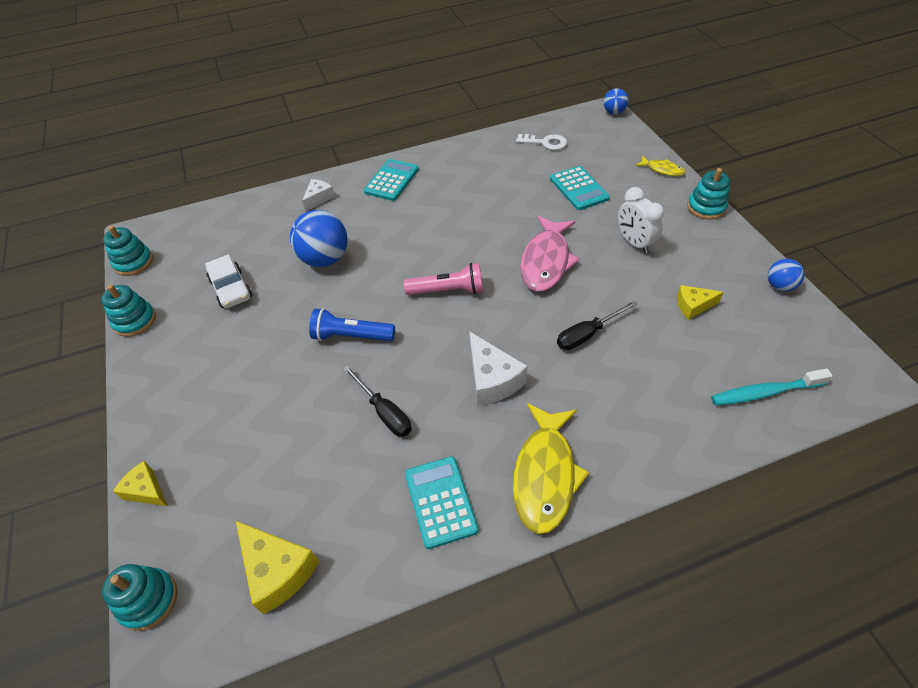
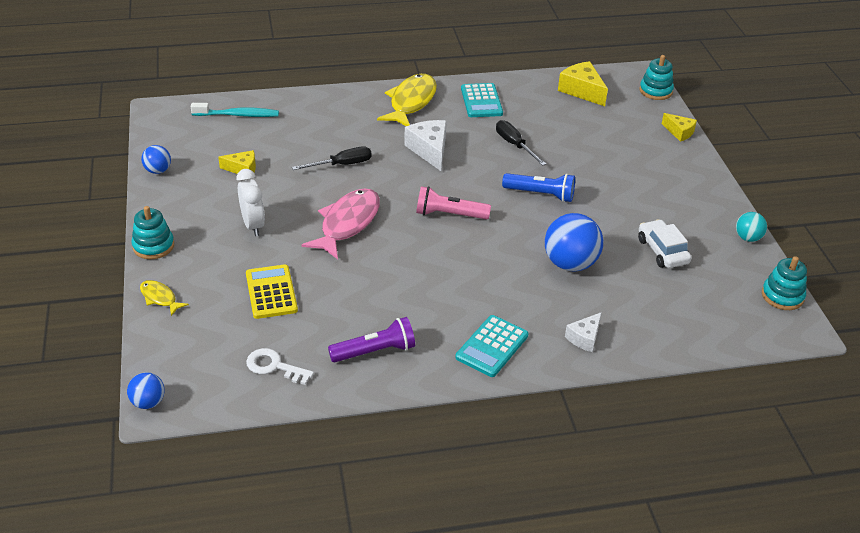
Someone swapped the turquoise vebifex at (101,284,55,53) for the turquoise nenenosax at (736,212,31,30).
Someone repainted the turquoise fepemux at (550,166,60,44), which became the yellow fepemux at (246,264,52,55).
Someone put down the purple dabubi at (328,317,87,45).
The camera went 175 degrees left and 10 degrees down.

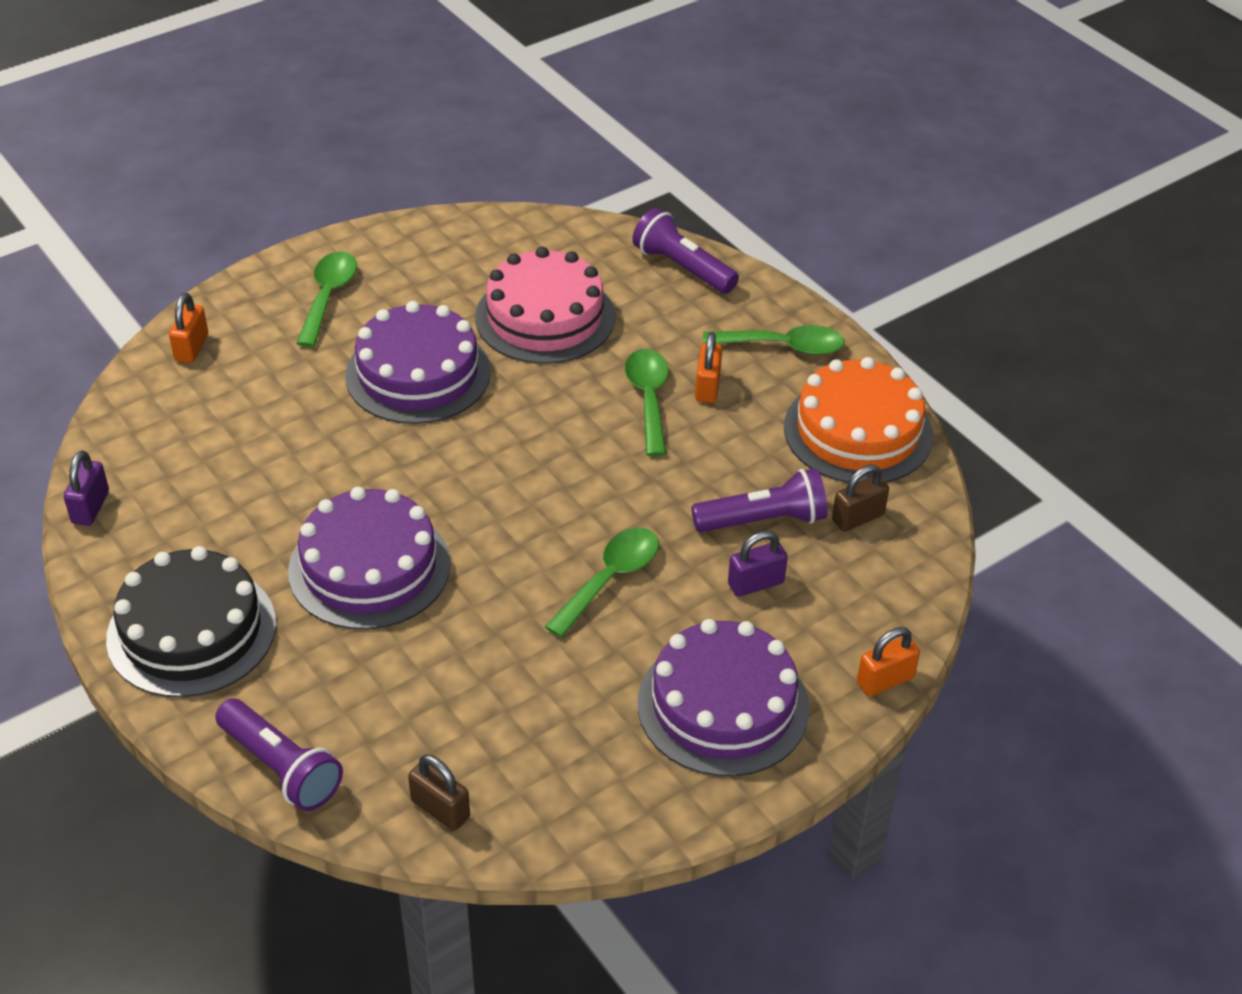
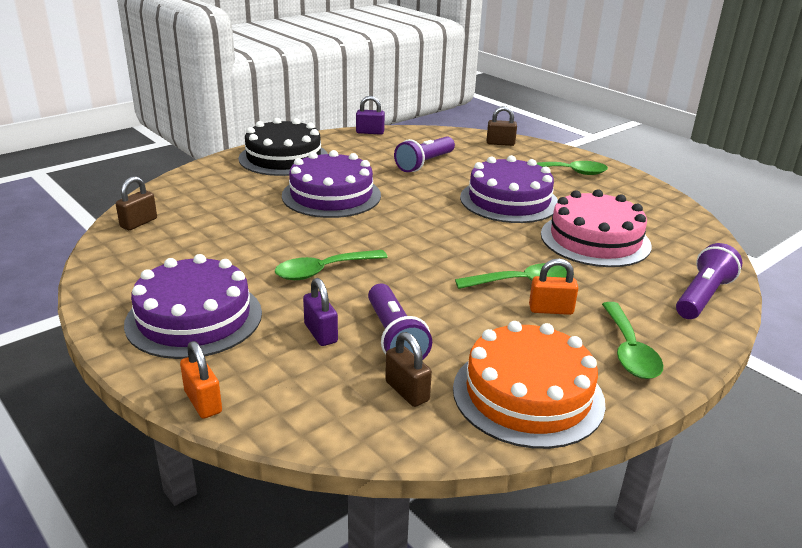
Someone repainted the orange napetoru at (169,293,39,70), which became the brown napetoru at (487,106,30,40).
Someone carried the purple dabubi from (215,699,128,112) to (394,136,61,36).
Someone rotated the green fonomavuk at (545,528,114,110) by 120 degrees clockwise.
The camera went 85 degrees right and 15 degrees down.

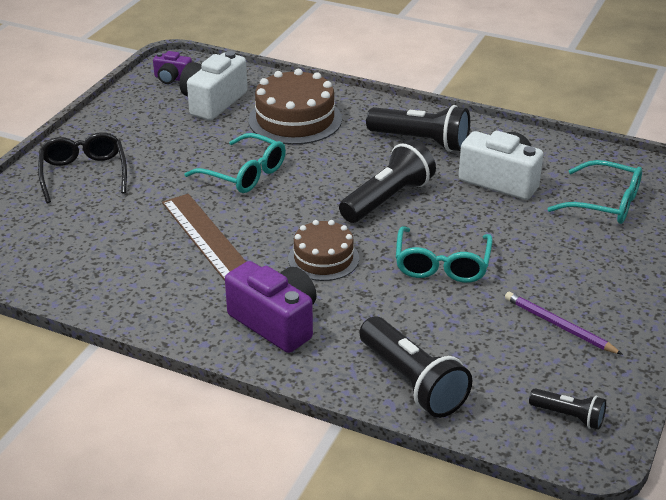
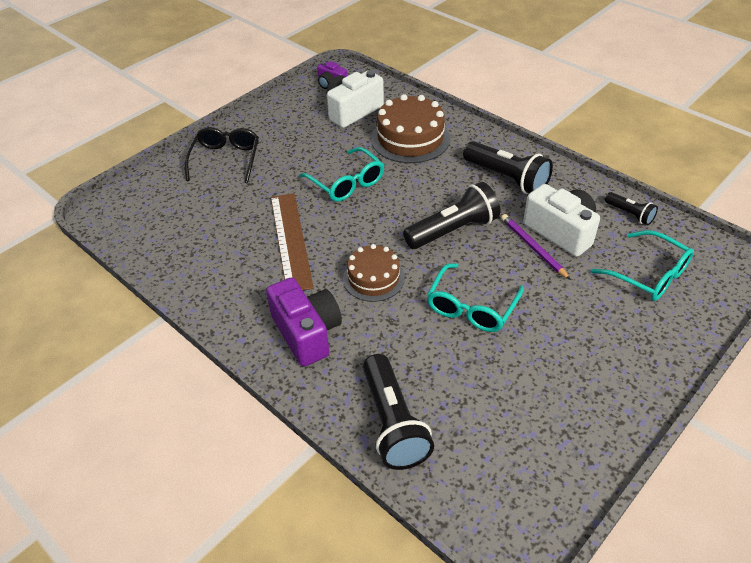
Someone carried the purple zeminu from (505,292,118,63) to (501,214,70,66).
Someone carried the black dabubi from (529,388,77,42) to (605,192,53,33).
The camera went 20 degrees right and 10 degrees up.

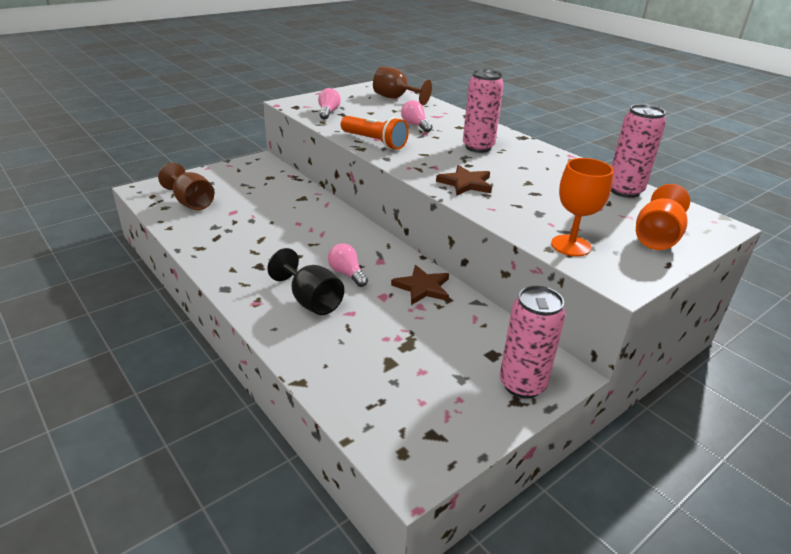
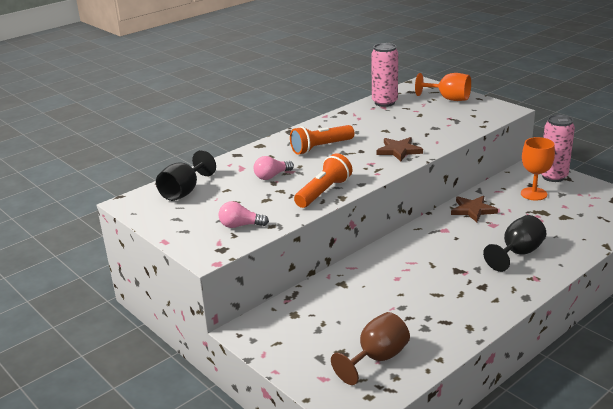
Someone took away the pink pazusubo at (328,243,40,44).
Someone repainted the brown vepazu at (373,66,59,39), which became the black vepazu at (156,150,60,51).
Someone swapped the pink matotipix at (463,69,41,84) for the orange dabubi at (290,125,64,30).
Someone carried the orange vepazu from (551,158,63,98) to (521,137,34,63).
The camera went 90 degrees left and 5 degrees down.

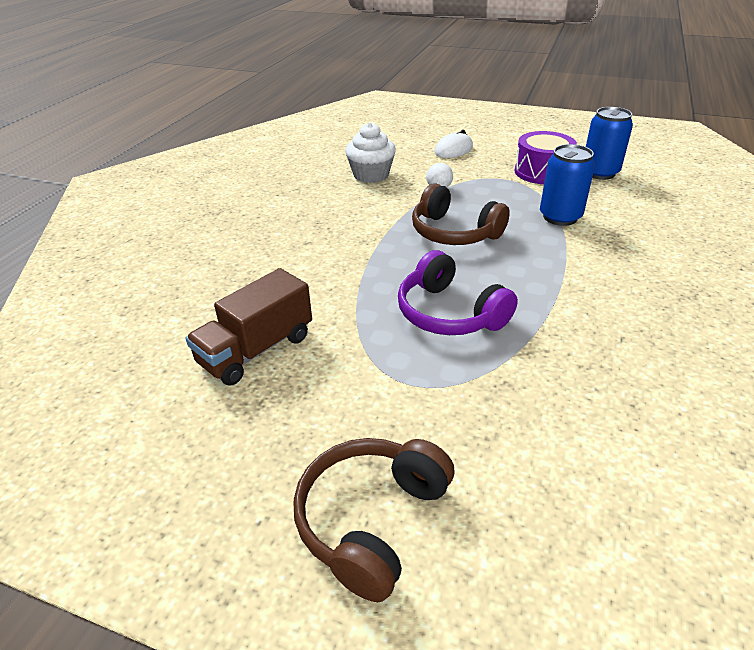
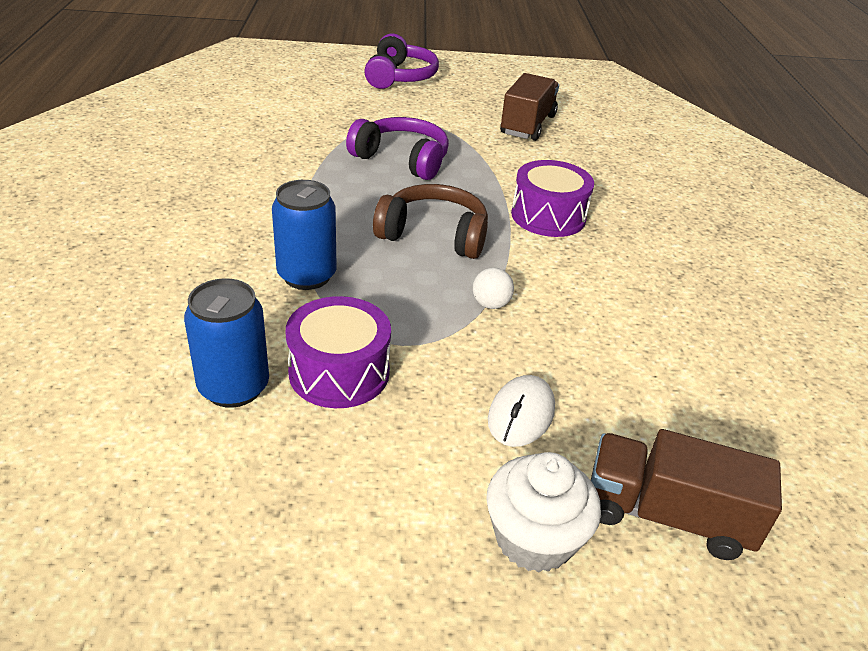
Someone repainted the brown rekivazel at (294,438,160,164), which became the purple rekivazel at (364,33,75,56).
Someone carried the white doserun from (345,122,51,61) to (486,452,115,121).
Someone put down the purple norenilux at (511,160,83,77).
Someone put down the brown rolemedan at (591,429,191,131).
The camera went 155 degrees right and 0 degrees up.

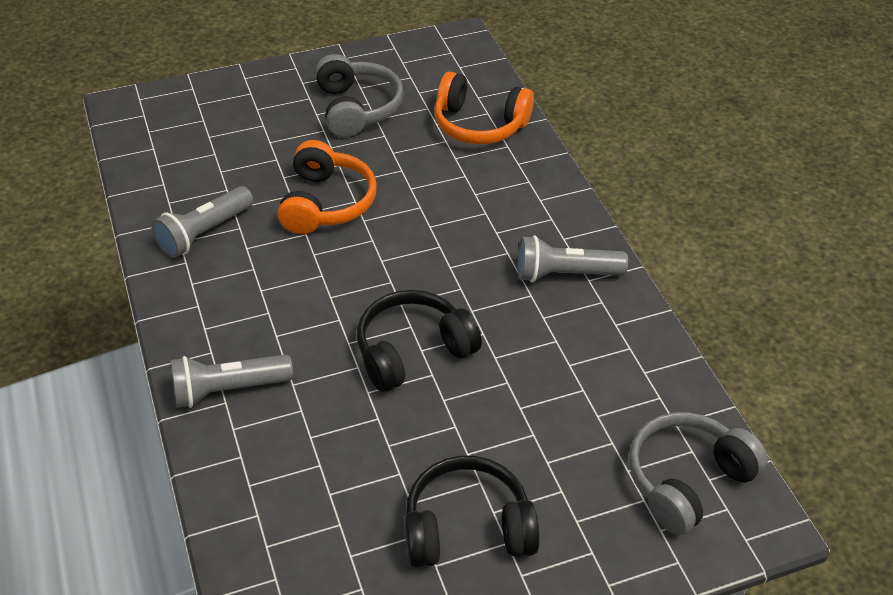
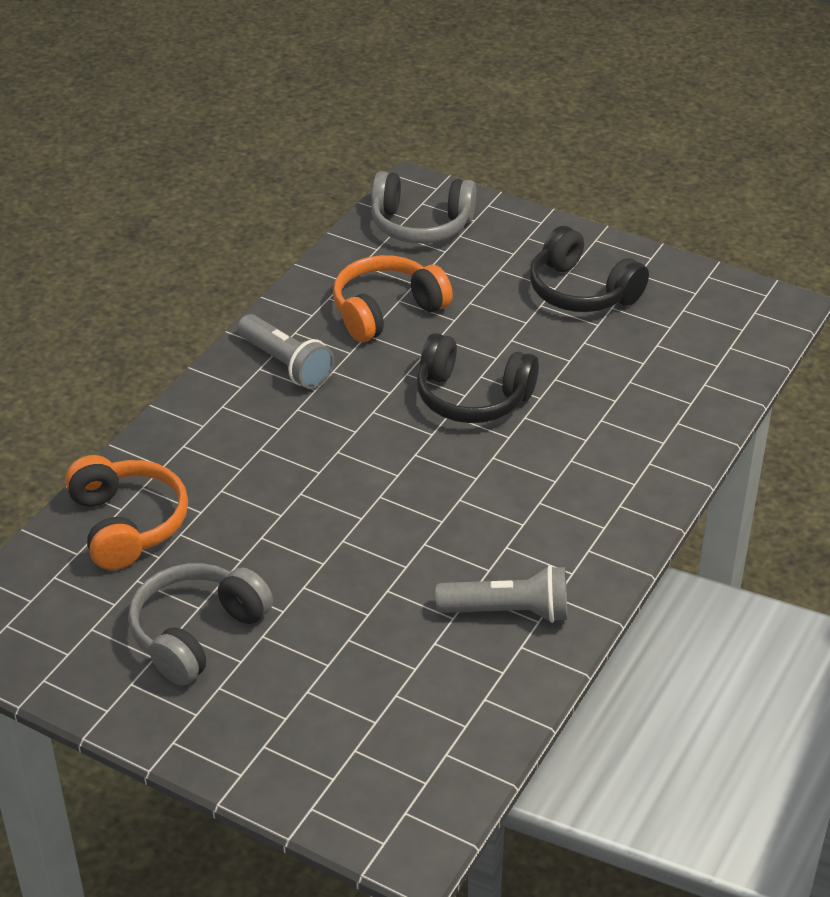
Someone took away the grey dabubi at (171,354,122,54).
Someone carried the orange rekivazel from (277,140,99,94) to (333,255,120,87).
The camera went 130 degrees left and 5 degrees down.

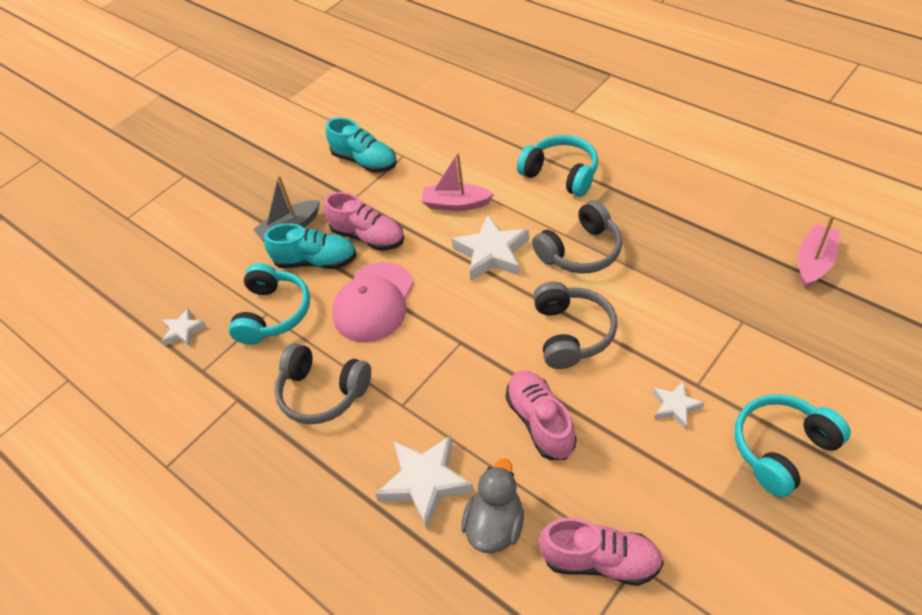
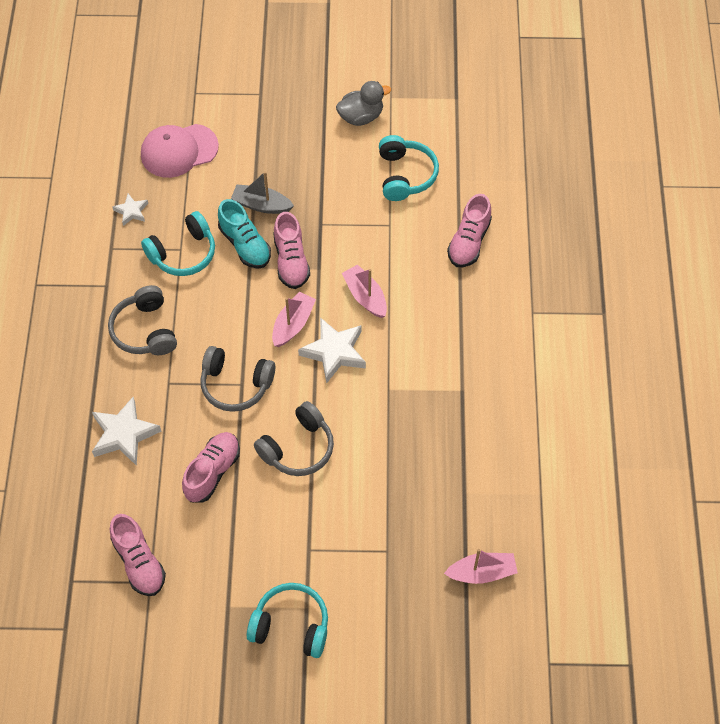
Someone took away the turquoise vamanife at (326,117,71,56).
Someone carried the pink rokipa from (332,262,82,80) to (141,124,78,54).
Someone carried the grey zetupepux from (461,459,63,94) to (336,81,55,45).
Someone carried the turquoise rekivazel from (517,135,81,62) to (379,135,60,66).
Someone carried the grey rekivazel from (532,200,90,74) to (200,346,75,66).
Someone took away the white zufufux at (653,380,51,49).
Someone put down the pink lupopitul at (272,291,44,56).
Someone put down the pink vamanife at (447,194,45,73).
The camera went 45 degrees right and 10 degrees up.

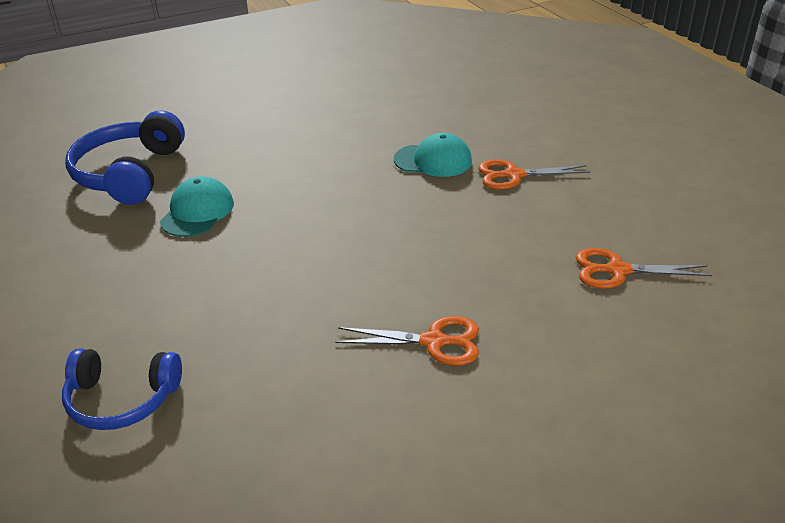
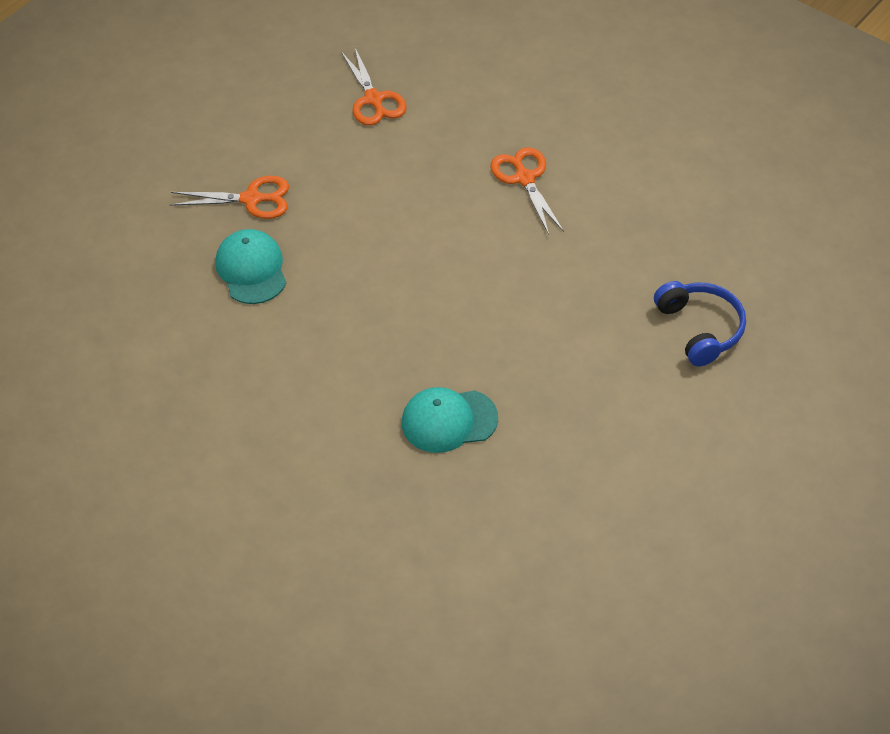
Someone took away the blue rekivazel at (65,110,120,95).
Someone rotated the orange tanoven at (478,159,113,31) by 60 degrees counterclockwise.
The camera went 115 degrees left and 15 degrees up.

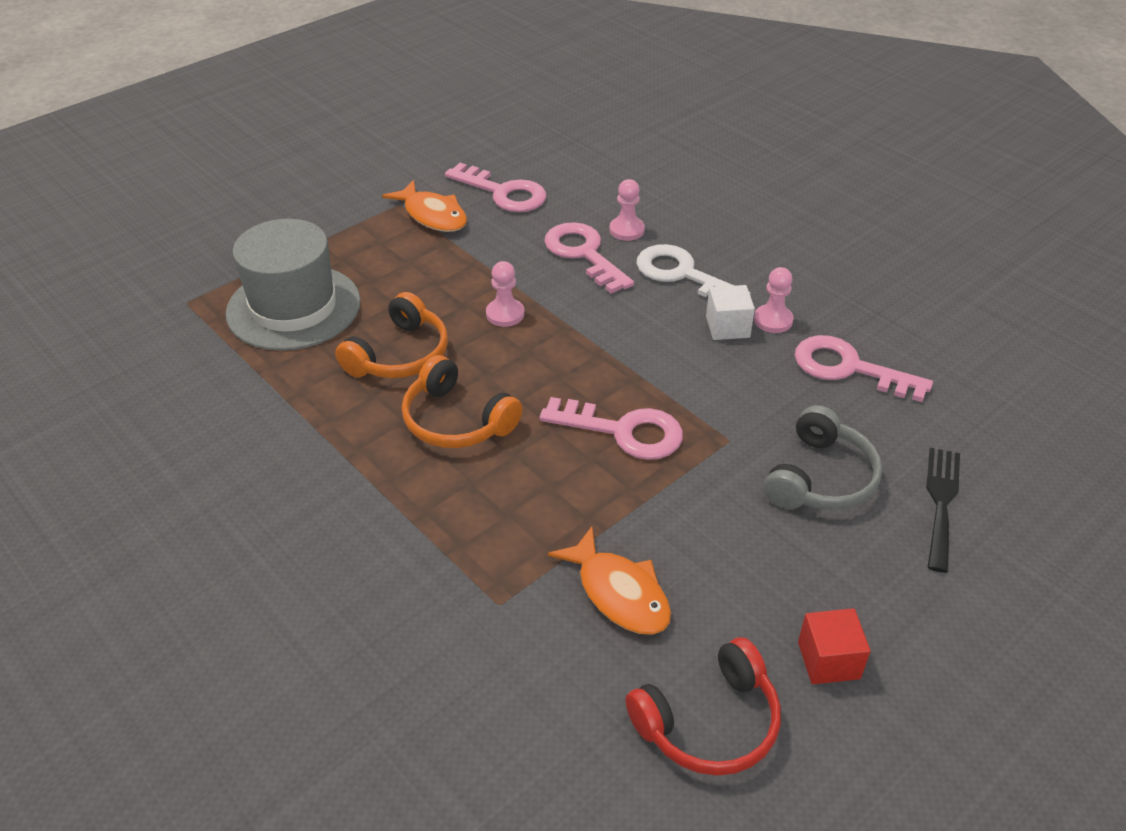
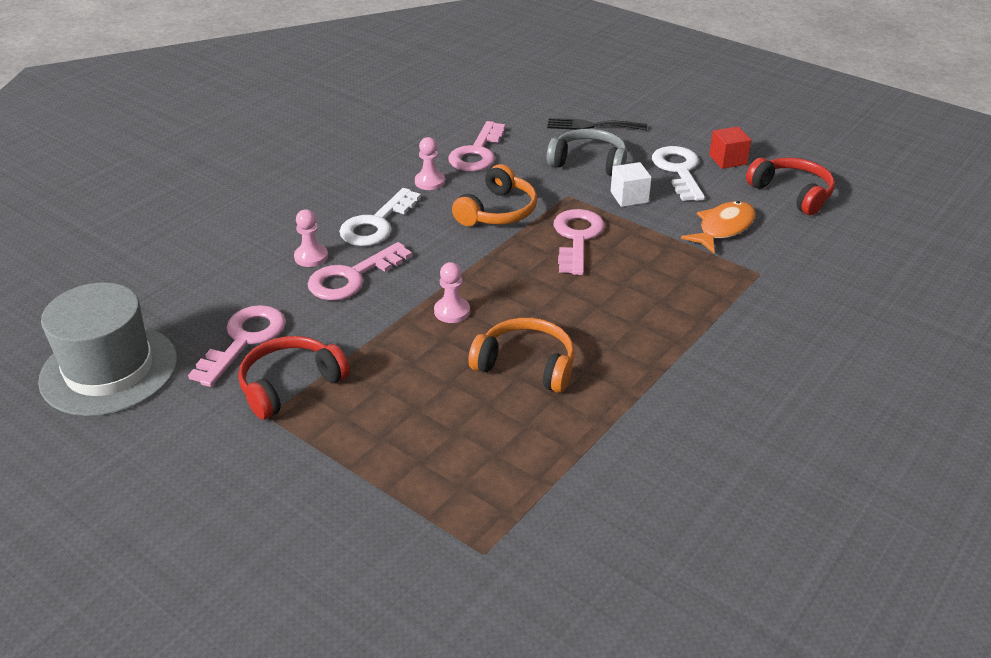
Someone carried the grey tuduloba from (226,219,135,132) to (38,282,139,134).
Someone swapped the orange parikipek at (382,180,85,52) for the red rekivazel at (238,336,112,84).
Someone carried the orange rekivazel from (402,355,121,93) to (452,164,85,62).
Someone carried the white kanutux from (706,285,49,55) to (611,162,41,45).
Someone put down the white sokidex at (652,146,53,55).
The camera went 100 degrees left and 5 degrees down.

